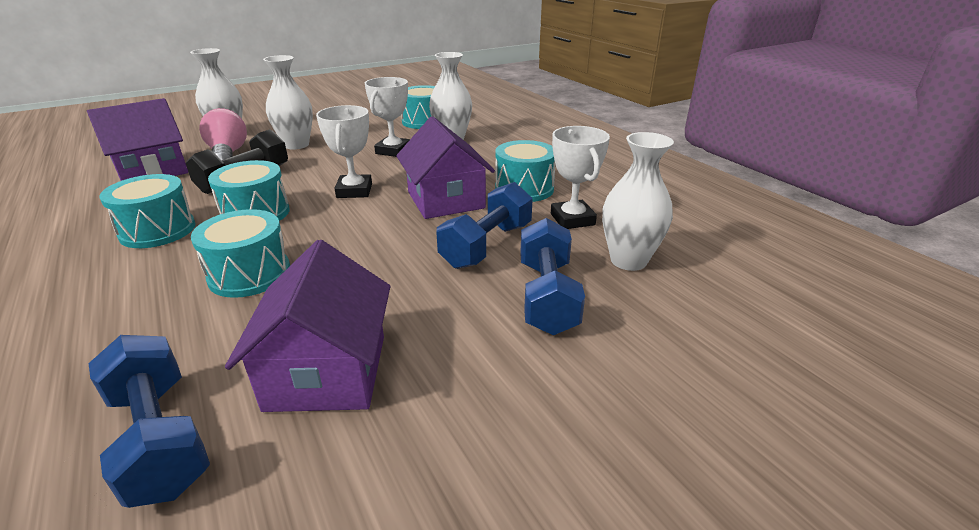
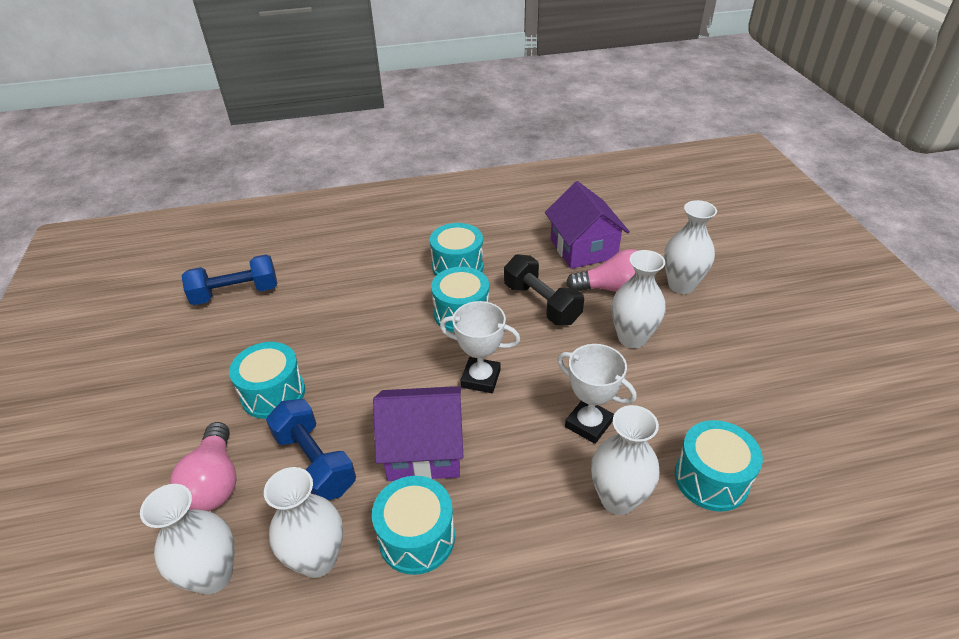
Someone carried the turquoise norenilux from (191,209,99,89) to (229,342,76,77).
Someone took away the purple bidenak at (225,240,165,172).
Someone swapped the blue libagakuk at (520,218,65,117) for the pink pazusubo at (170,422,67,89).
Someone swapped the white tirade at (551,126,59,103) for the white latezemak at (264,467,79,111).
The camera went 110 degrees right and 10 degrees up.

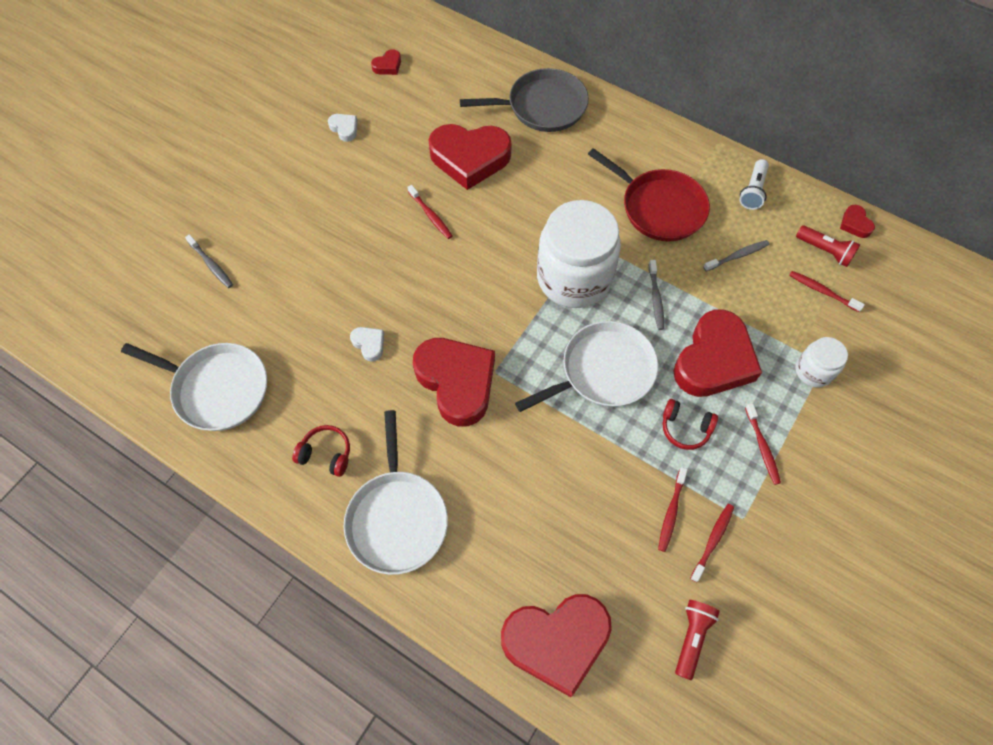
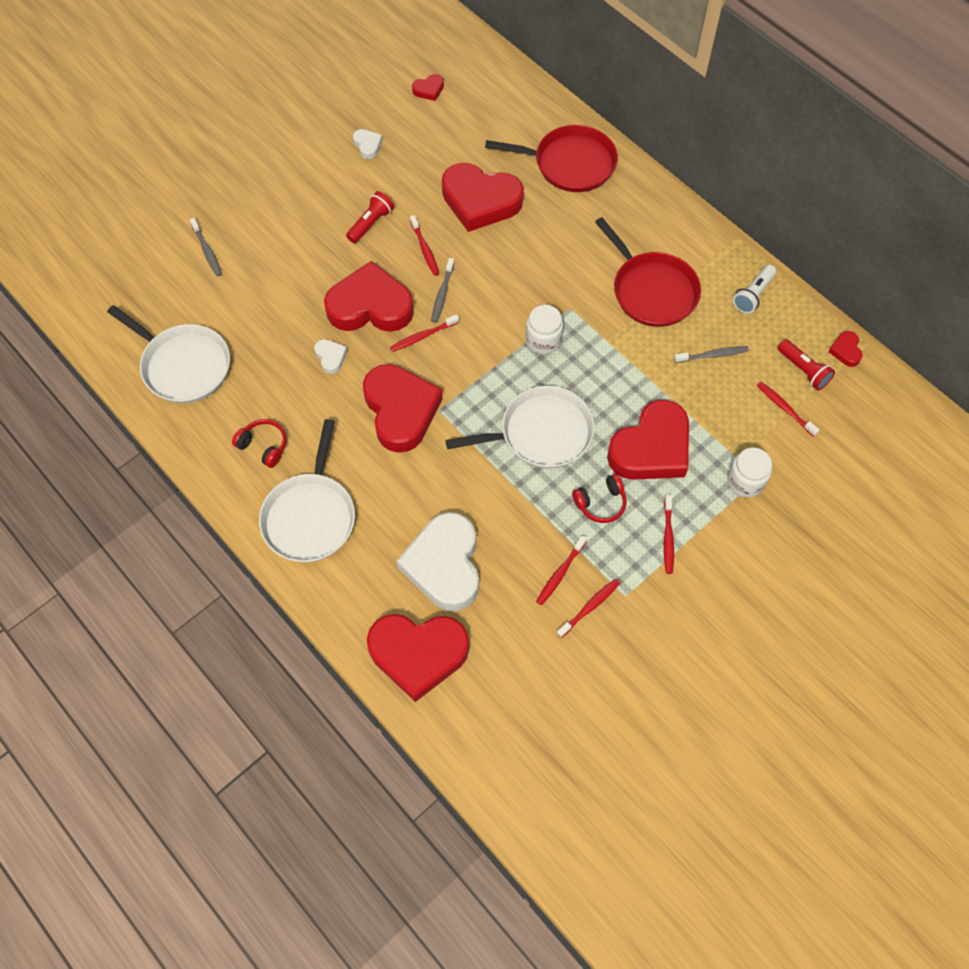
Someone repainted the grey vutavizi at (460,68,129,64), which became the red vutavizi at (485,125,133,67).
Someone scaled the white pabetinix at (537,200,84,108) by 0.48.
Someone carried the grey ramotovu from (649,260,15,70) to (431,258,24,65).
Someone rotated the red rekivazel at (662,399,56,51) by 60 degrees counterclockwise.
Someone carried the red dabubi from (675,600,45,80) to (346,191,48,52).
Someone put down the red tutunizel at (324,261,90,71).
Someone put down the red ramotovu at (390,314,69,38).
Someone put down the white tutunizel at (397,512,82,100).
The camera went 15 degrees right and 0 degrees up.

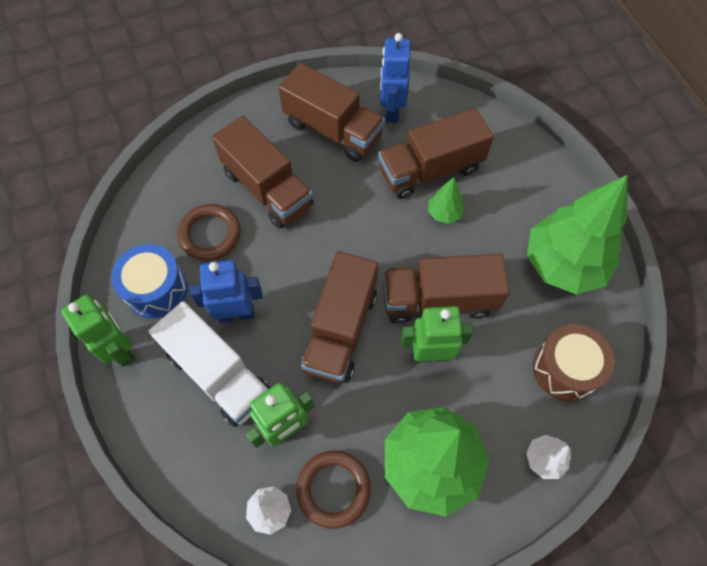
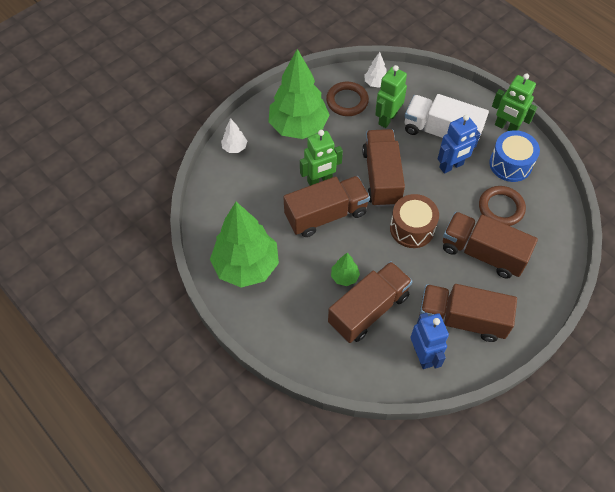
Someone carried the brown norenilux from (533,324,81,77) to (390,194,49,54).
The camera went 160 degrees right and 5 degrees down.

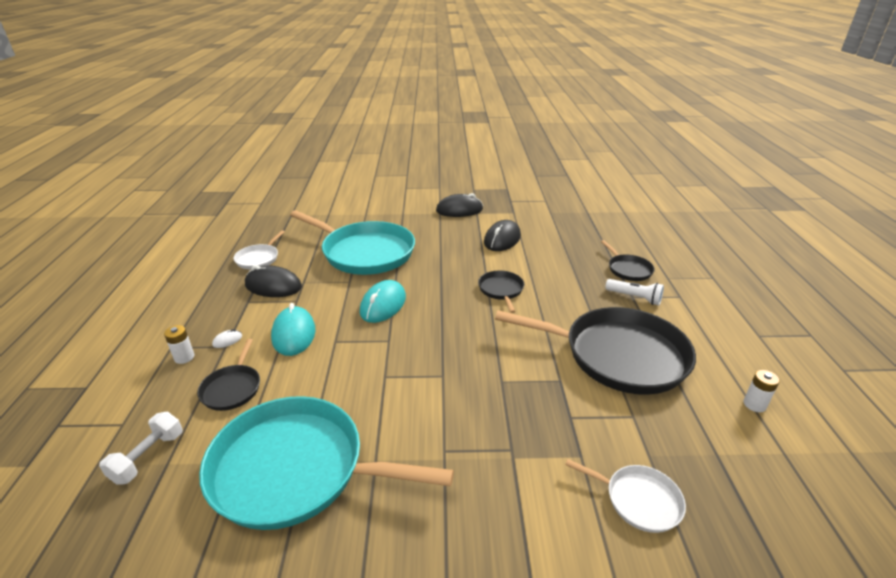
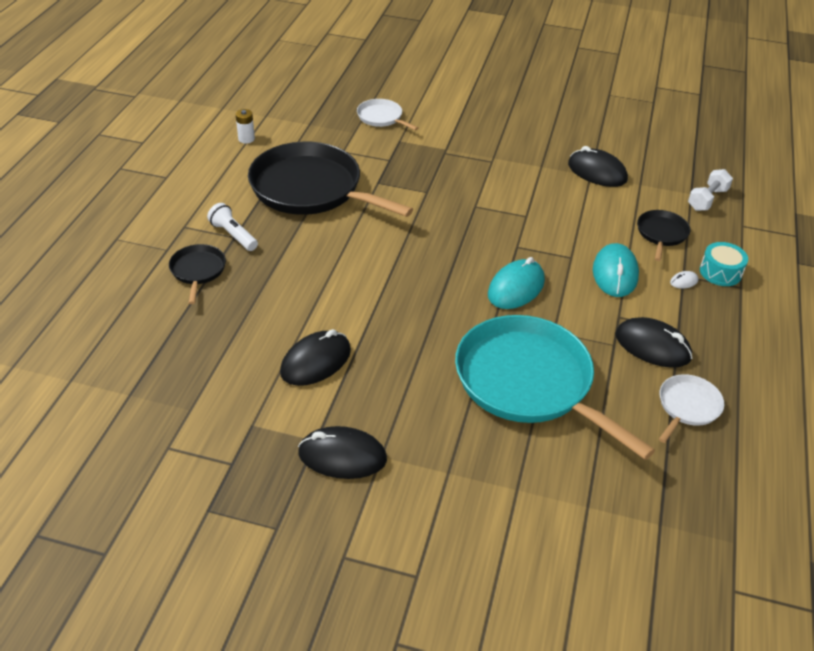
Someone swapped the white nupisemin at (164,325,30,39) for the turquoise norenilux at (700,242,48,44).
Someone swapped the turquoise vutavizi at (199,396,255,134) for the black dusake at (568,146,60,41).
Someone took away the black vutavizi at (478,271,46,42).
The camera went 165 degrees left and 10 degrees up.

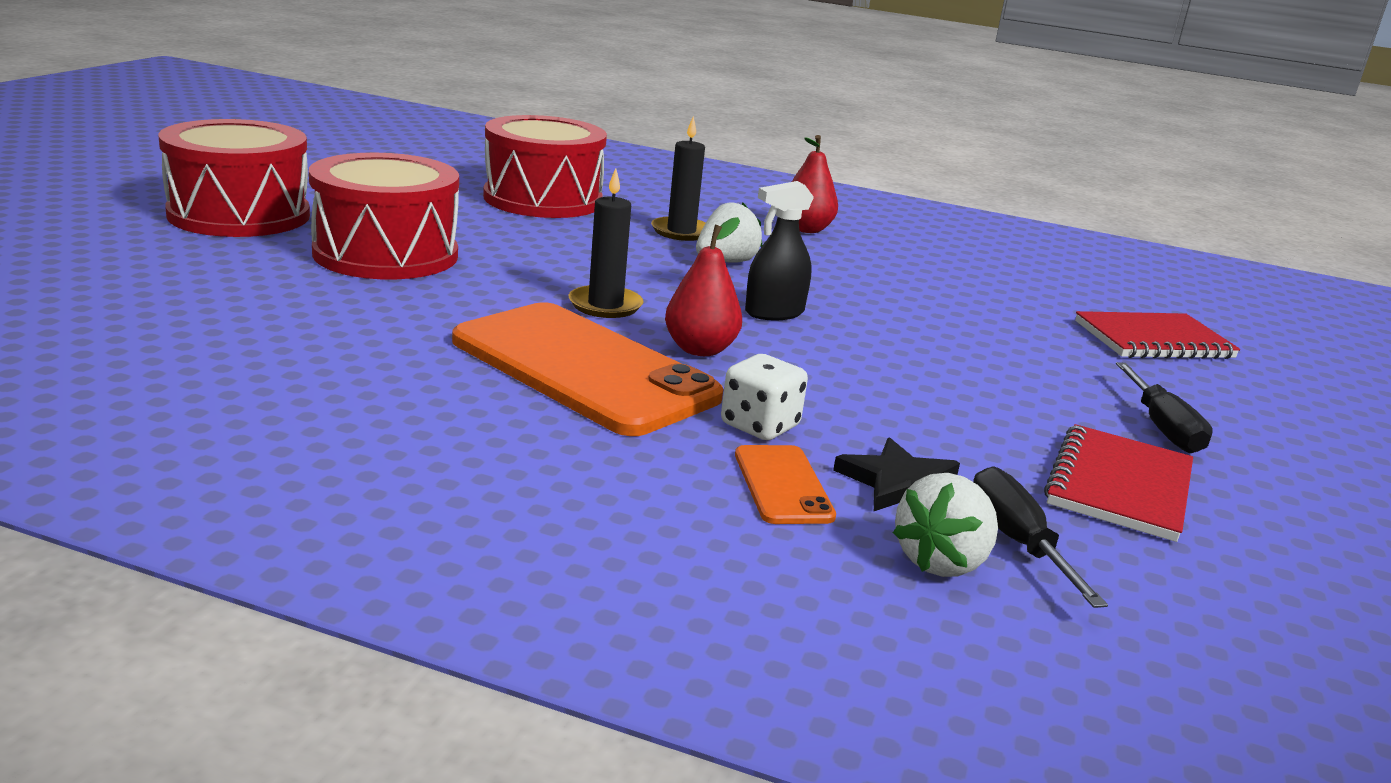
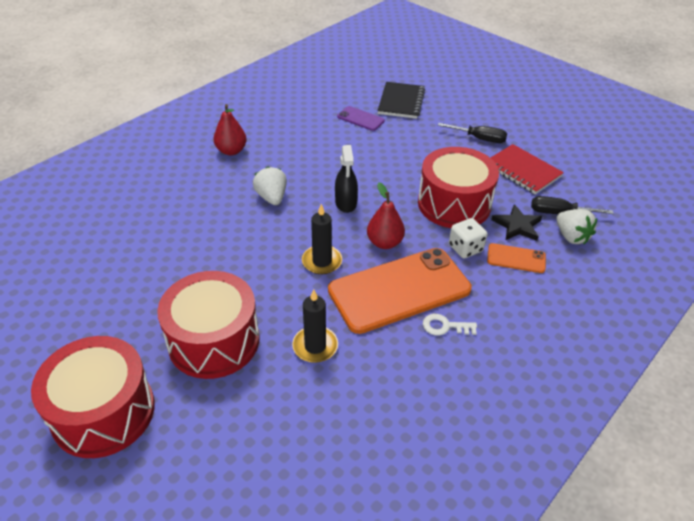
Someone carried the red norenilux from (483,115,124,103) to (418,147,81,81).
Someone carried the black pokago from (651,116,55,125) to (292,289,46,74).
Someone repainted the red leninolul at (1075,311,165,48), which became the black leninolul at (378,82,47,37).
Someone put down the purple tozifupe at (337,106,48,25).
Someone put down the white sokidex at (423,314,54,22).
The camera went 65 degrees left and 20 degrees up.

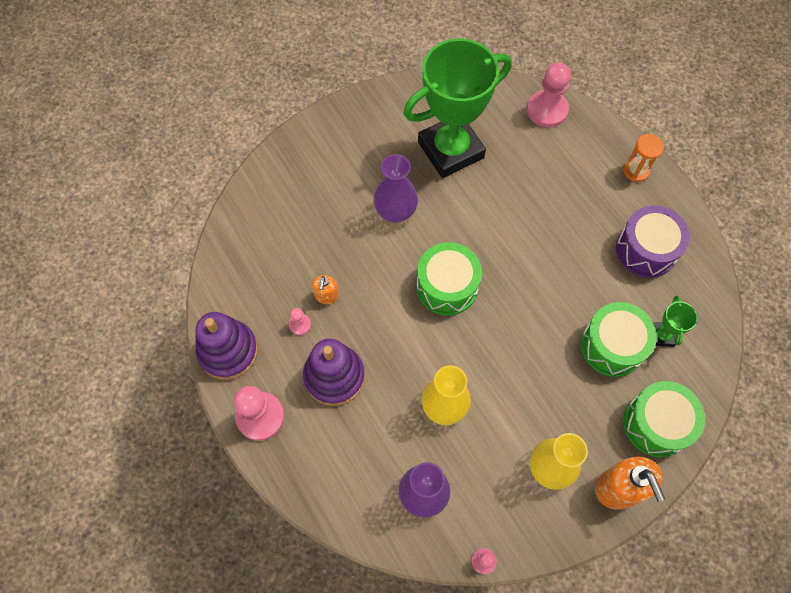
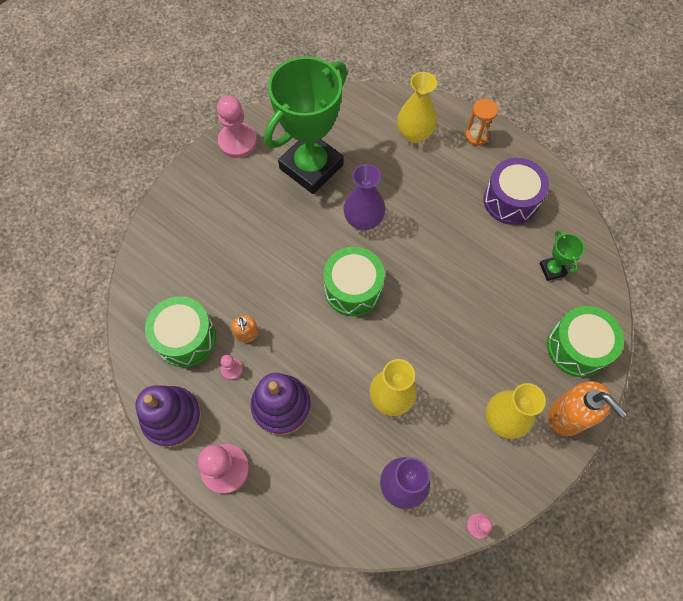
Someone carried the purple latezemak from (374,154,44,68) to (343,164,43,67).
Someone carried the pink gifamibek from (527,62,44,66) to (217,95,40,63).
Someone carried the green norenilux from (581,302,76,75) to (145,296,71,71).
Someone put down the yellow latezemak at (397,72,40,71).
The camera went 20 degrees left and 0 degrees up.

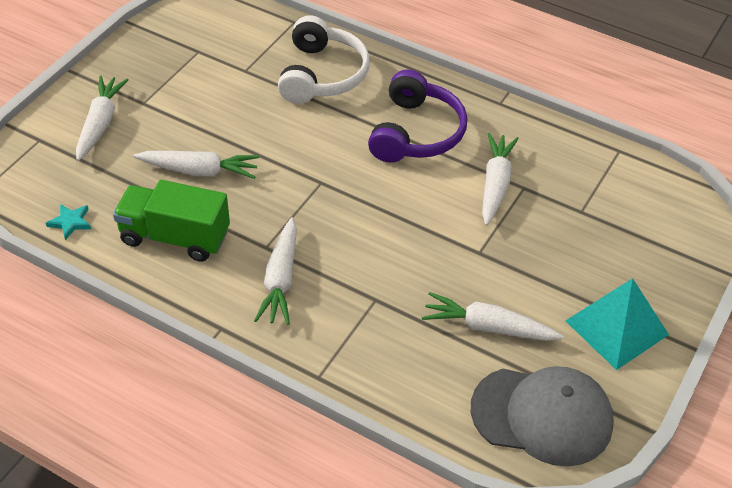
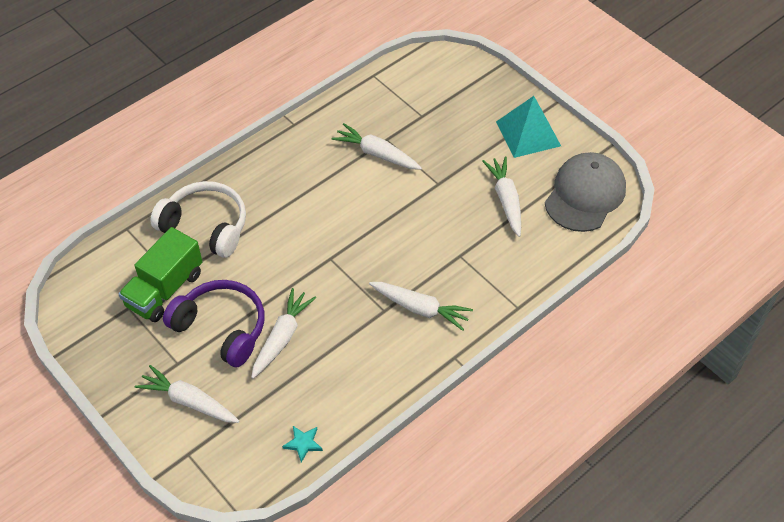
Someone carried the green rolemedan from (113,180,117,82) to (118,227,84,95).
Someone carried the purple rekivazel from (368,69,99,94) to (163,280,101,87).
Someone rotated the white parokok at (422,292,142,49) by 135 degrees clockwise.
The camera went 70 degrees left and 5 degrees up.

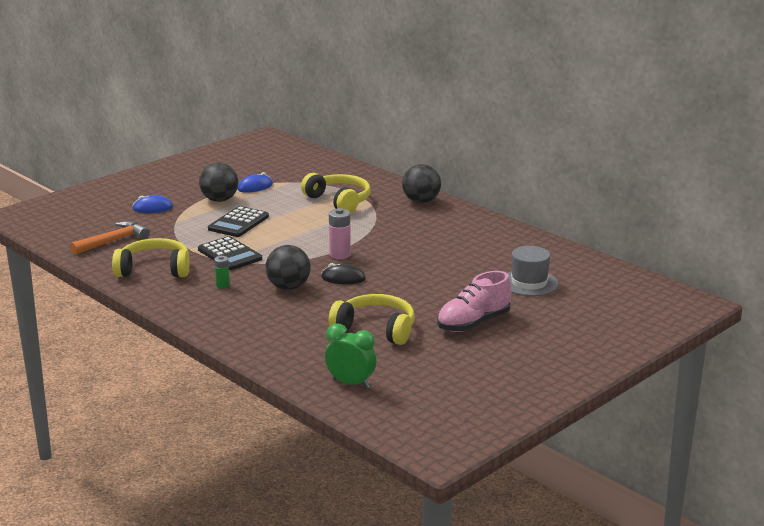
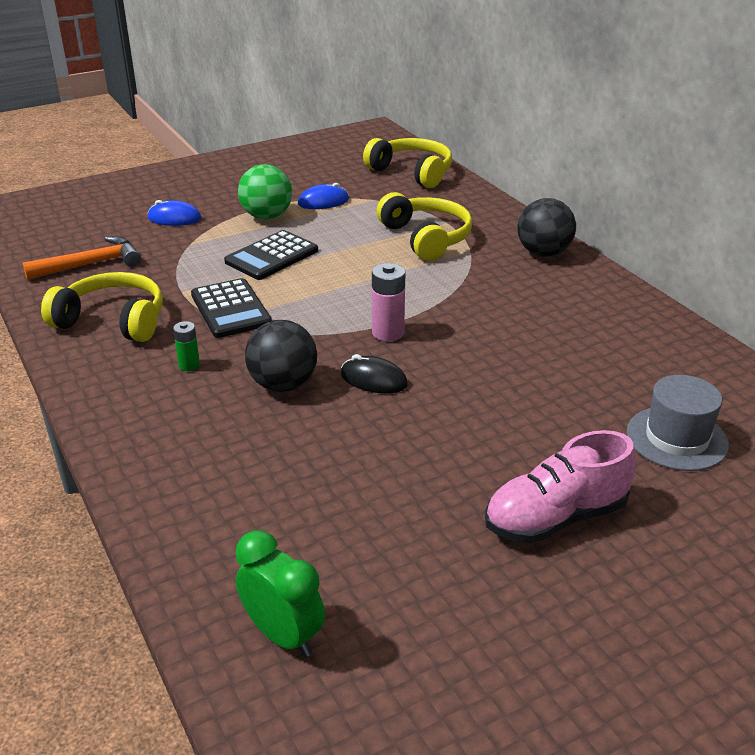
Someone repainted the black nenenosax at (199,163,39,39), which became the green nenenosax at (238,164,54,55).
Someone carried the yellow rekivazel from (328,294,86,51) to (363,138,89,50).
The camera went 15 degrees right and 10 degrees up.

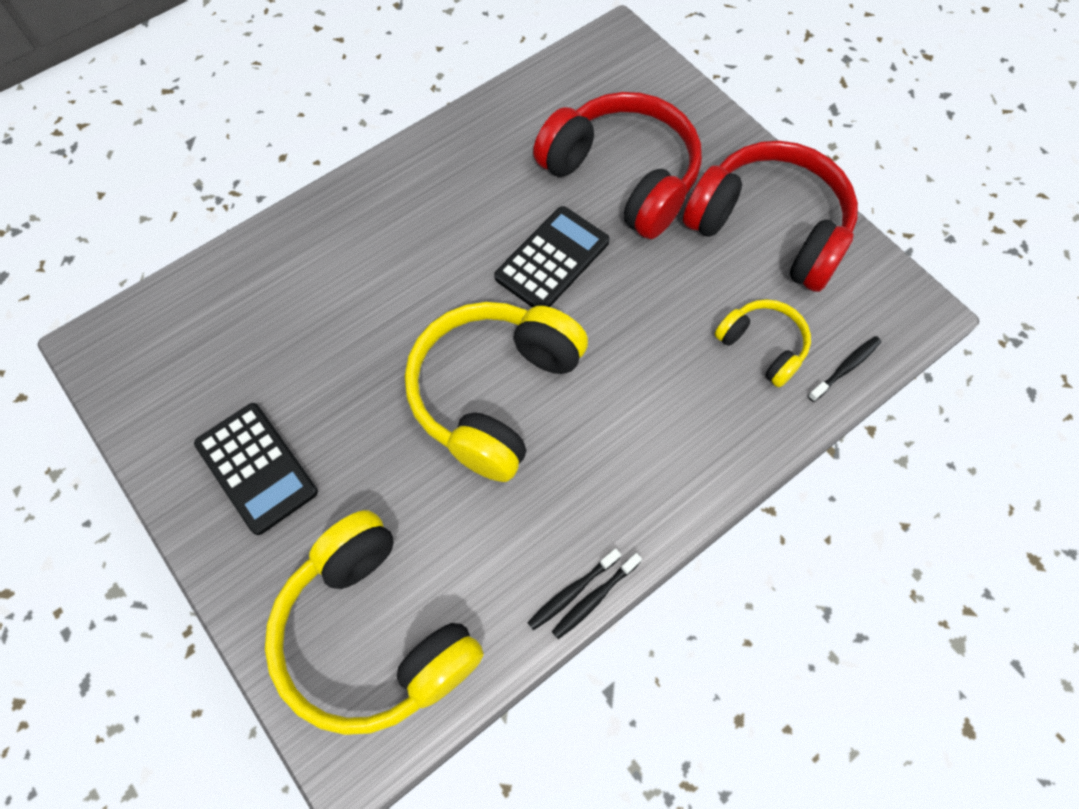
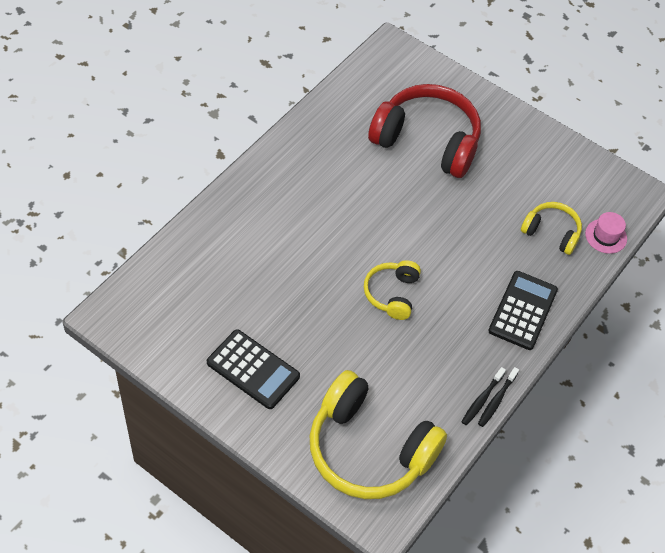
Someone scaled the yellow rekivazel at (405,302,183,180) by 0.52.
Someone carried the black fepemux from (494,206,116,101) to (488,271,70,79).
Someone took away the red rekivazel at (683,141,175,151).
Someone swapped the black ramotovu at (808,336,73,66) for the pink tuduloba at (585,212,42,42).
The camera went 20 degrees left and 10 degrees down.

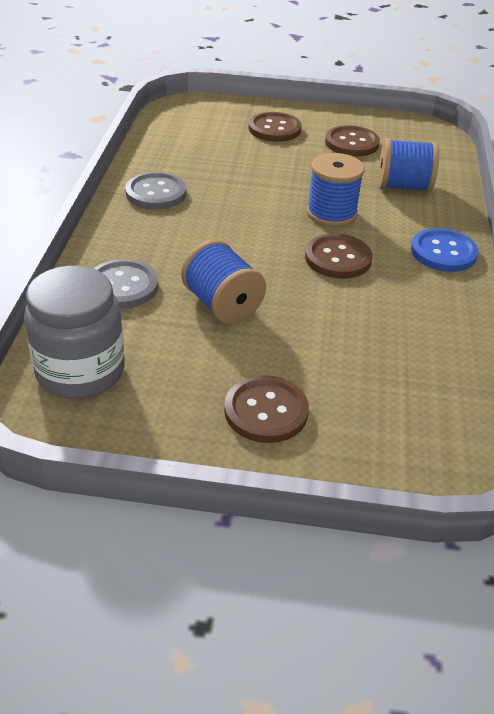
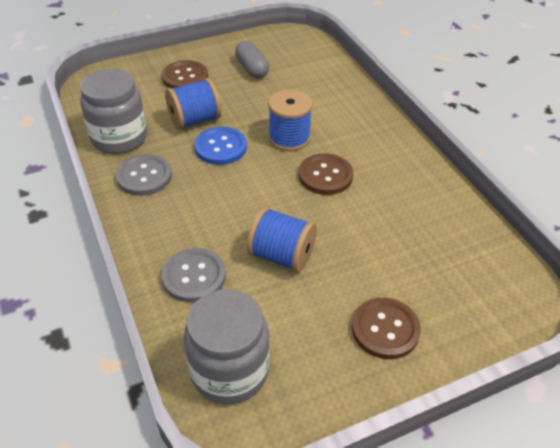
Someone swapped the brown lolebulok at (325,125,55,31) for the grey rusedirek at (235,41,34,37).
Someone carried the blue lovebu from (378,138,61,54) to (165,78,56,52).
Someone carried the blue lolebulok from (411,228,67,44) to (194,127,53,38).
Someone put down the grey pabetinix at (80,69,67,85).
The camera went 30 degrees left and 5 degrees up.

